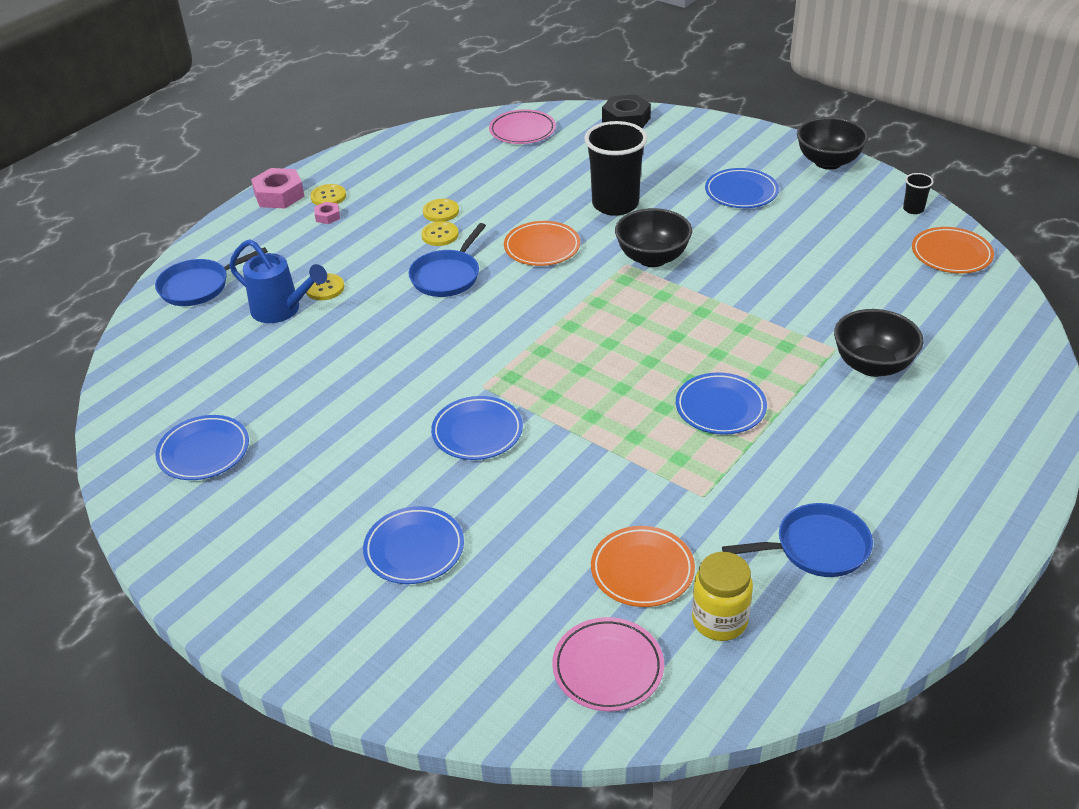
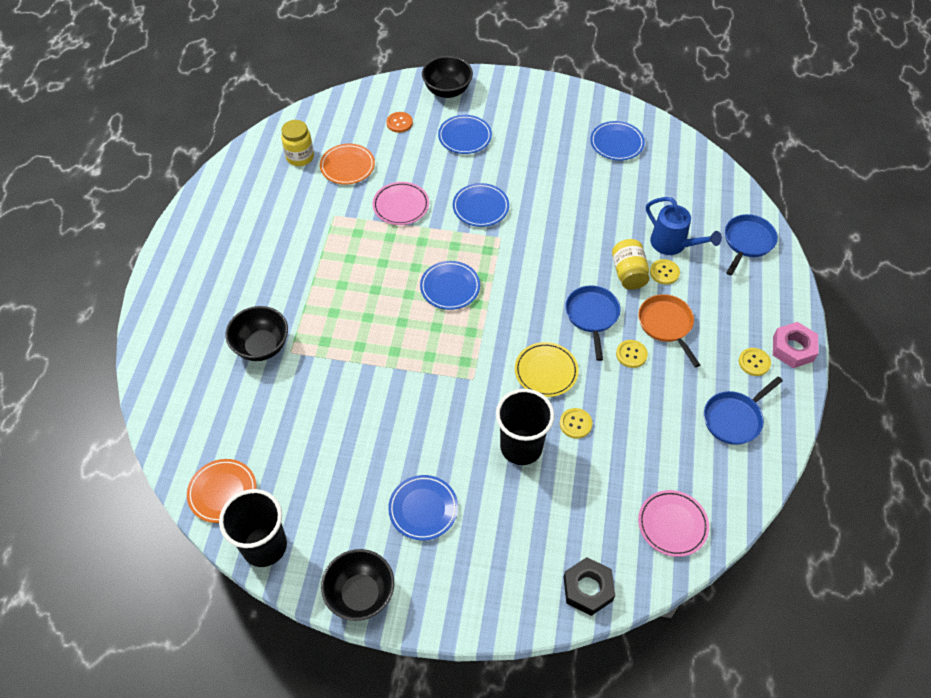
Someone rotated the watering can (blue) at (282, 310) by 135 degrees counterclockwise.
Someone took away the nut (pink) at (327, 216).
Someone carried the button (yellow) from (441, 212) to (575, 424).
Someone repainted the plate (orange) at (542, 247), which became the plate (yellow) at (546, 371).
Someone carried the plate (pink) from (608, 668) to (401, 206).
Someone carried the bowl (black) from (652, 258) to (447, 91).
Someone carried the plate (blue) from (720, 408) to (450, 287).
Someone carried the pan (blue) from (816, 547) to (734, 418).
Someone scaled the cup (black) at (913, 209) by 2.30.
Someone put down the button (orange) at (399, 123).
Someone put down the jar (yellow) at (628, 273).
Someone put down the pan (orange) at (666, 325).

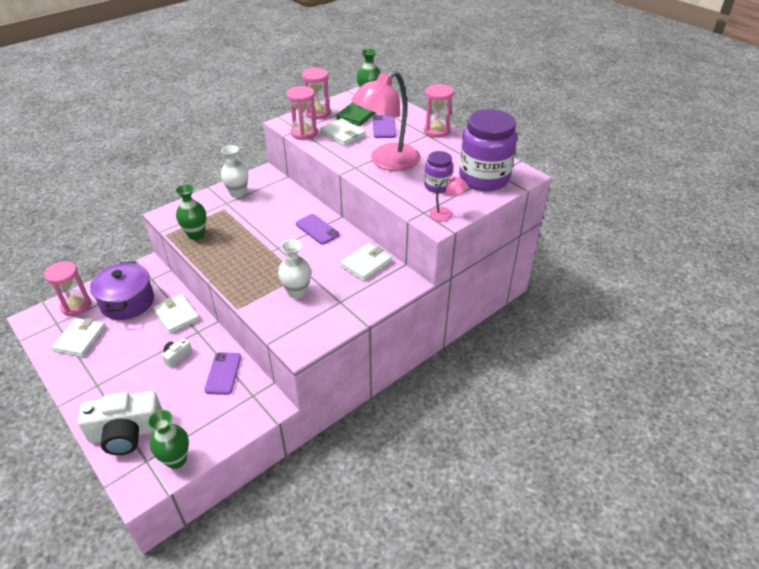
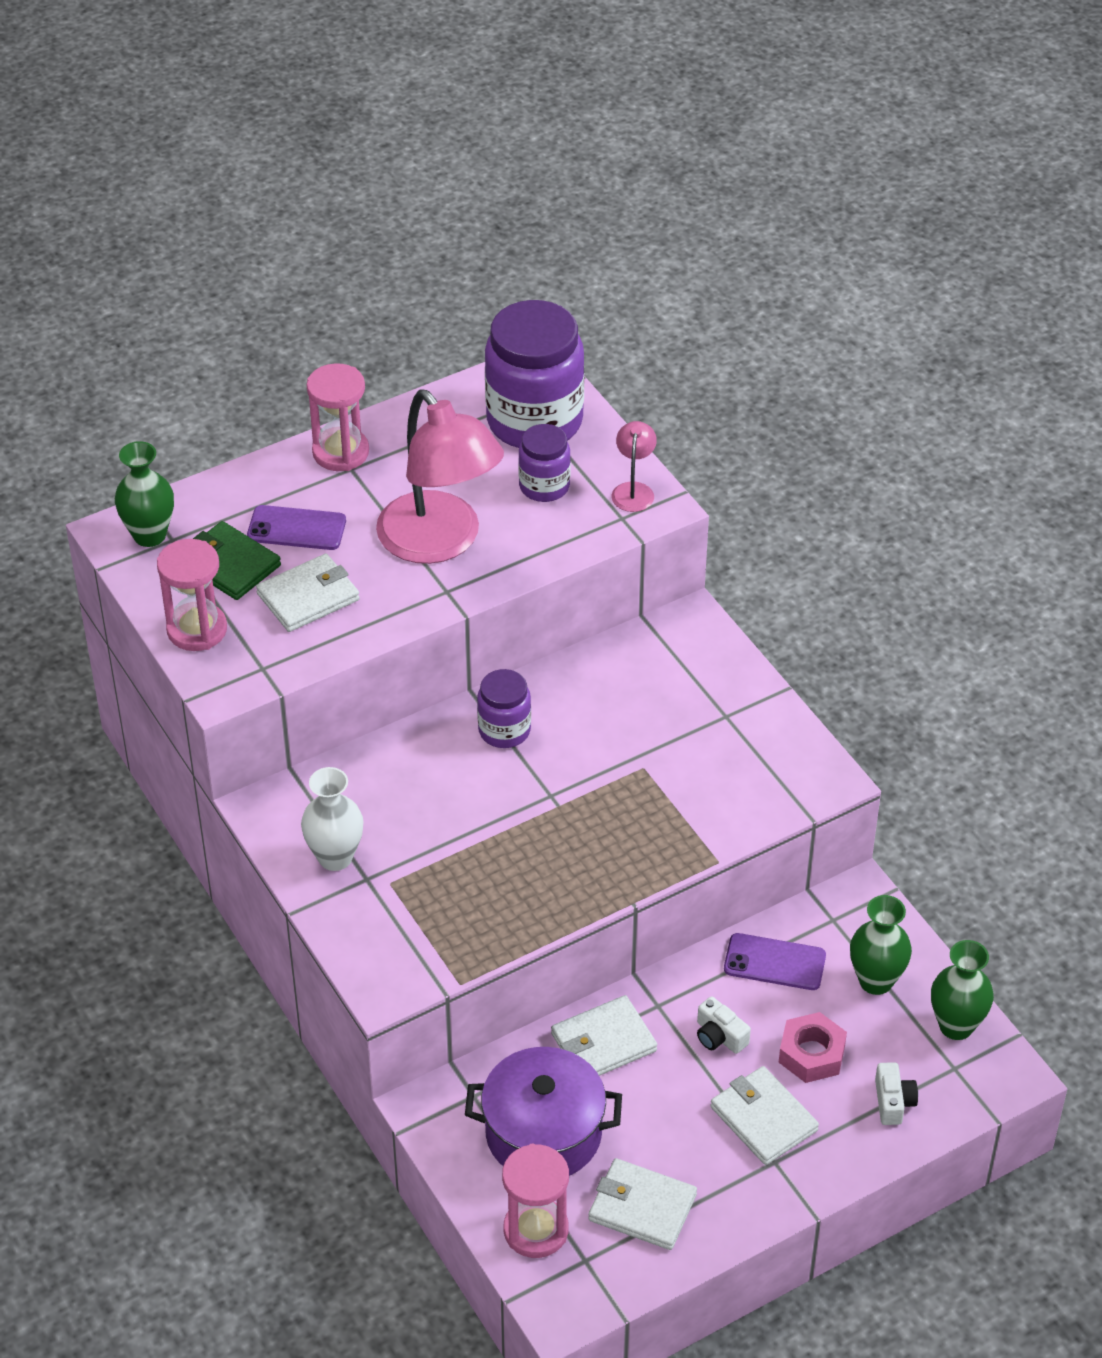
Someone scaled the camera (white) at (126, 433) by 0.44.
Someone carried the vase (green) from (196, 235) to (876, 981).
Someone took away the vase (white) at (297, 292).
Someone took away the hourglass (pink) at (304, 133).
Someone swapped the phone (purple) at (317, 229) for the jar (purple) at (504, 730).
Someone carried the wallet (white) from (366, 264) to (763, 1118).
Someone put down the nut (pink) at (811, 1054).

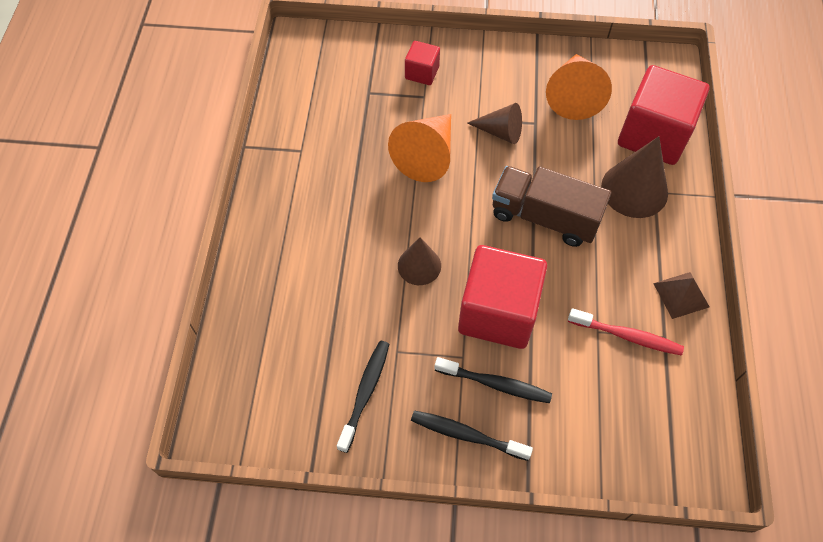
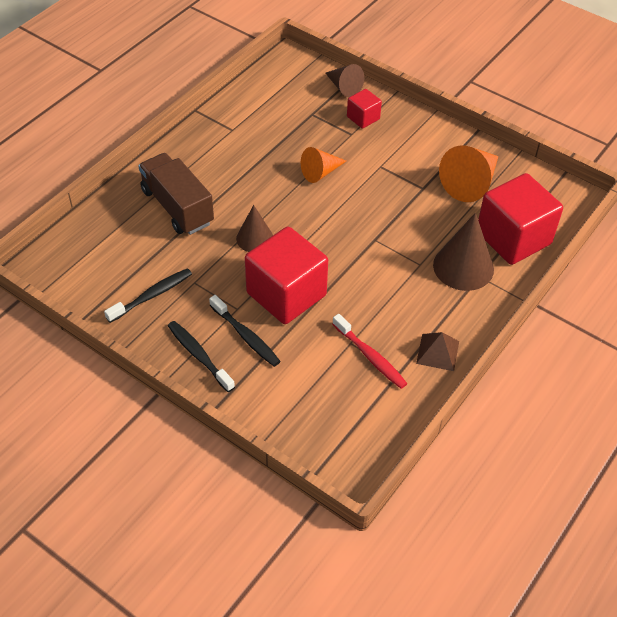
Someone scaled the cone (orange) at (427, 155) by 0.63.
Someone carried the cone (brown) from (500, 132) to (344, 87).
Someone carried the truck (brown) from (544, 217) to (177, 207).

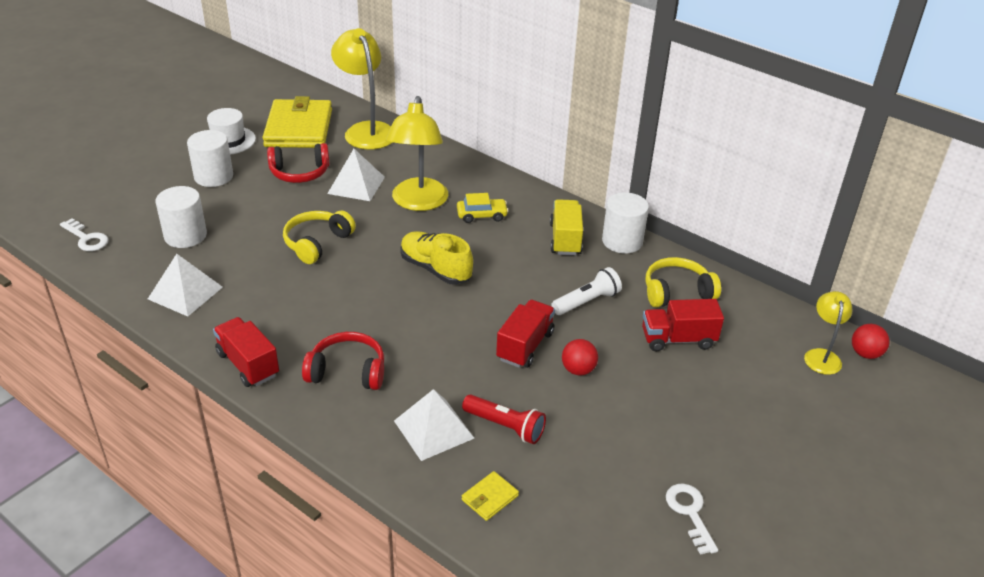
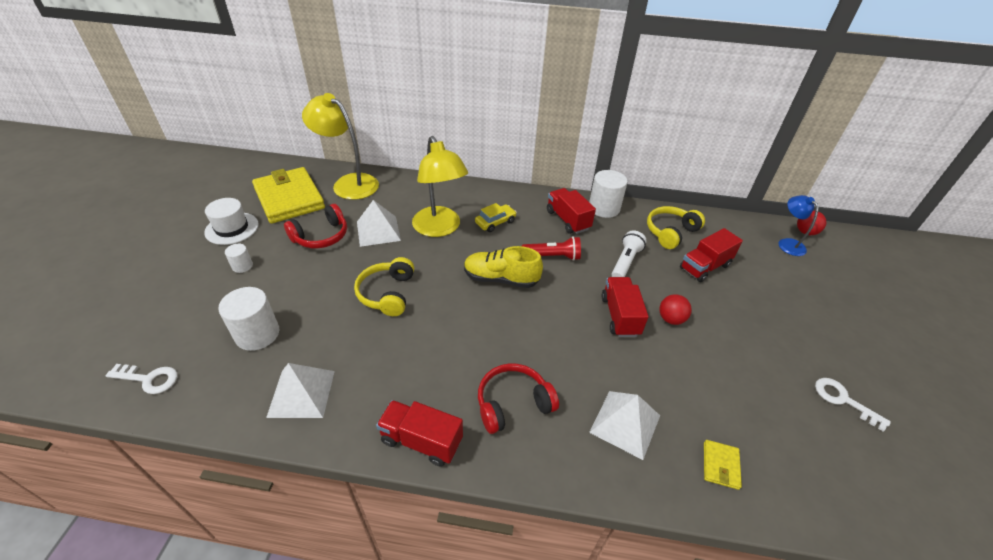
Someone scaled the cylinder (white) at (213, 176) by 0.53.
Someone carried the flashlight (red) from (505, 426) to (552, 256).
Someone repainted the truck (yellow) at (565, 239), which became the truck (red) at (568, 220).
Someone repainted the lamp (yellow) at (822, 356), which became the lamp (blue) at (787, 243).

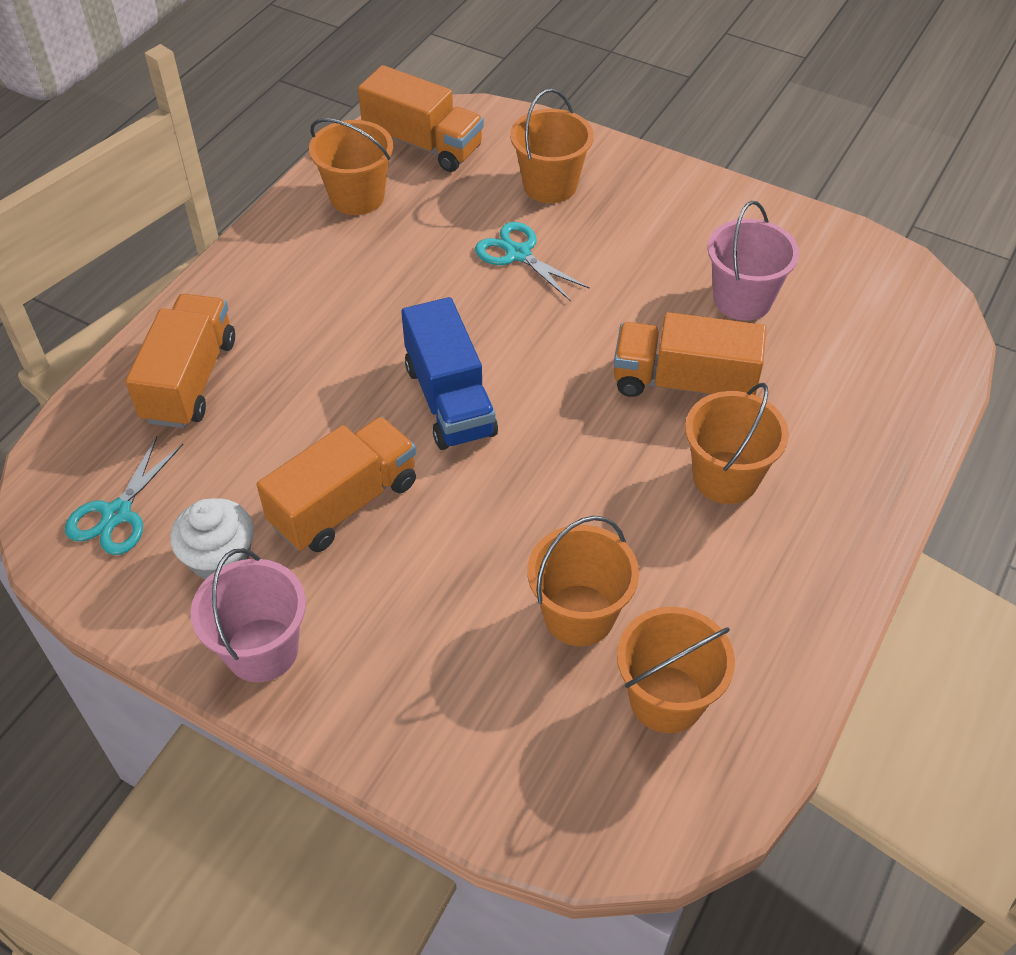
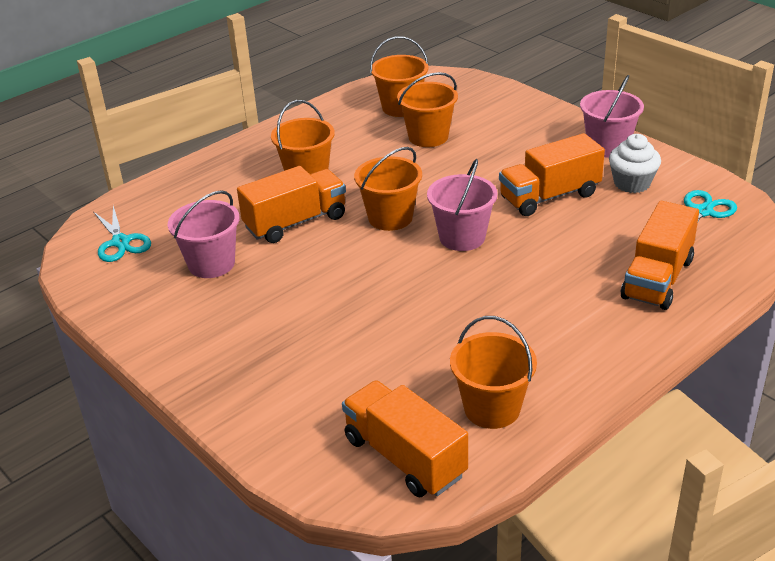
Someone swapped the truck (blue) at (450, 400) for the bucket (pink) at (462, 237).
Someone carried the scissors (turquoise) from (518, 254) to (121, 242).
Someone carried the bucket (orange) from (550, 185) to (390, 217).
Someone rotated the truck (orange) at (683, 383) by 60 degrees counterclockwise.

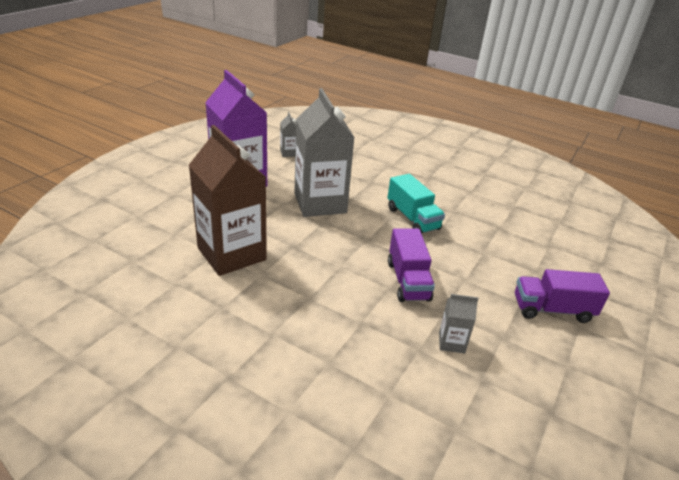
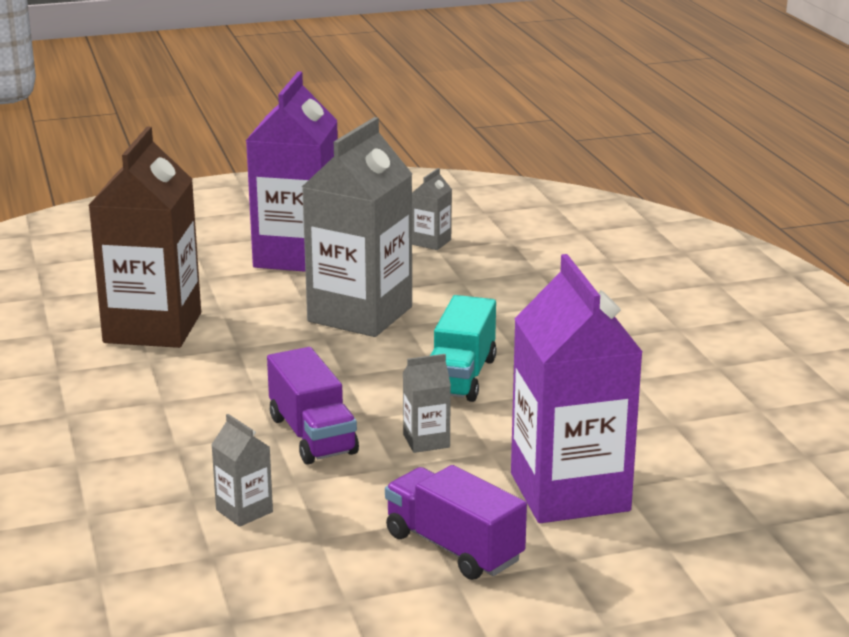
Someone rotated the truck (purple) at (408, 281) by 60 degrees counterclockwise.
Someone put down the carton (grey) at (426, 441).
Someone put down the carton (purple) at (569, 492).

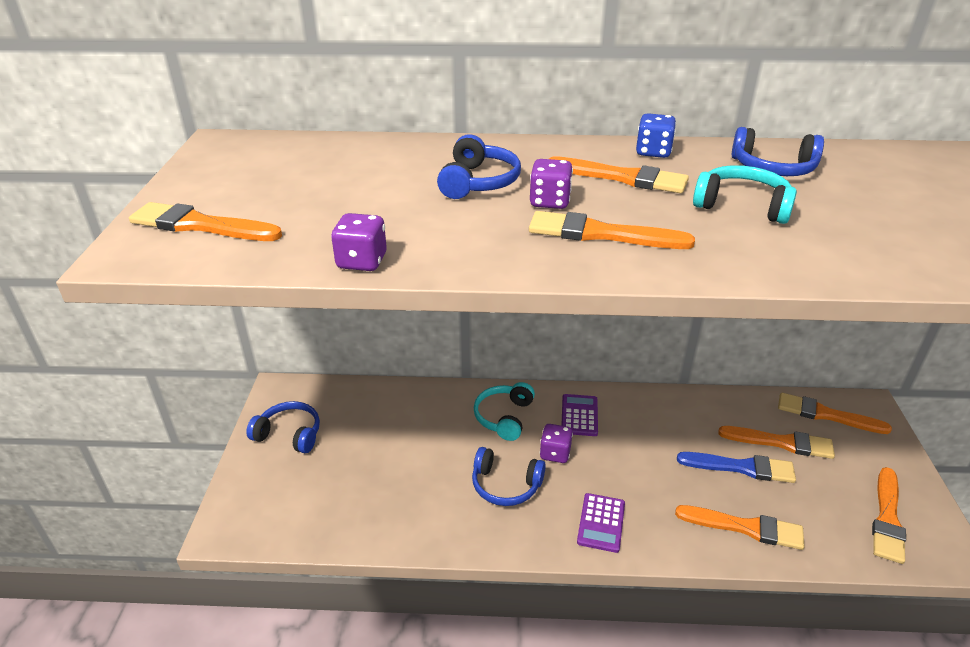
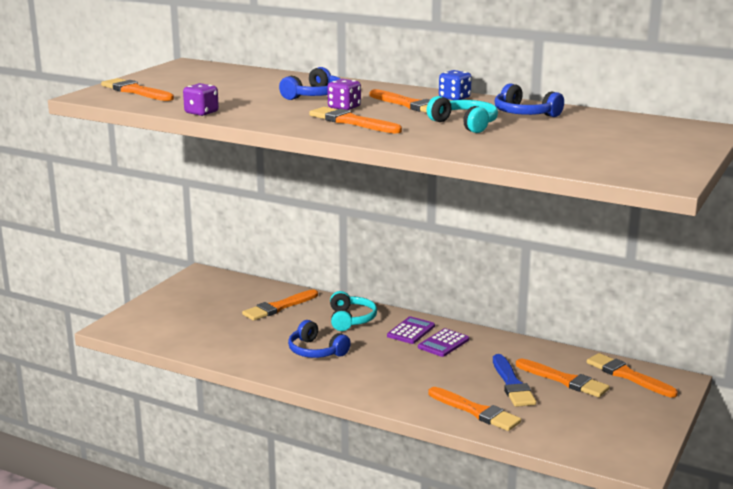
Someone took away the headphones (blue) at (289, 434).
Someone rotated the headphones (turquoise) at (504, 417) by 135 degrees clockwise.
Someone took away the dice (purple) at (555, 453).
Someone carried the calculator (purple) from (601, 523) to (443, 343).
Someone rotated the brush (blue) at (741, 467) by 45 degrees clockwise.
Someone carried the brush (orange) from (887, 518) to (278, 307).

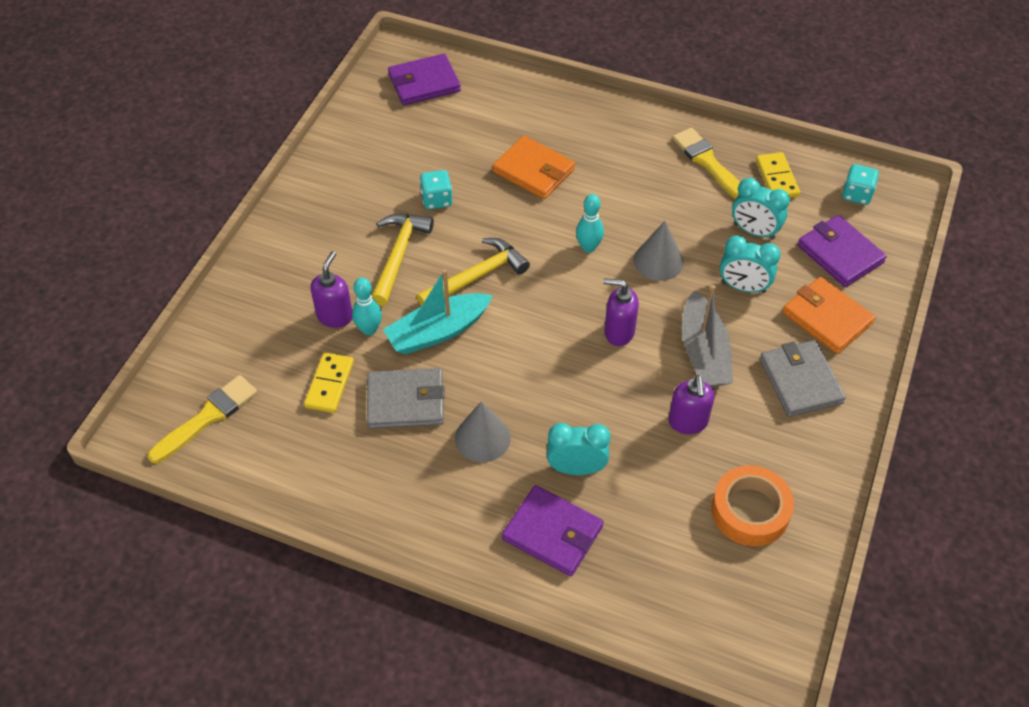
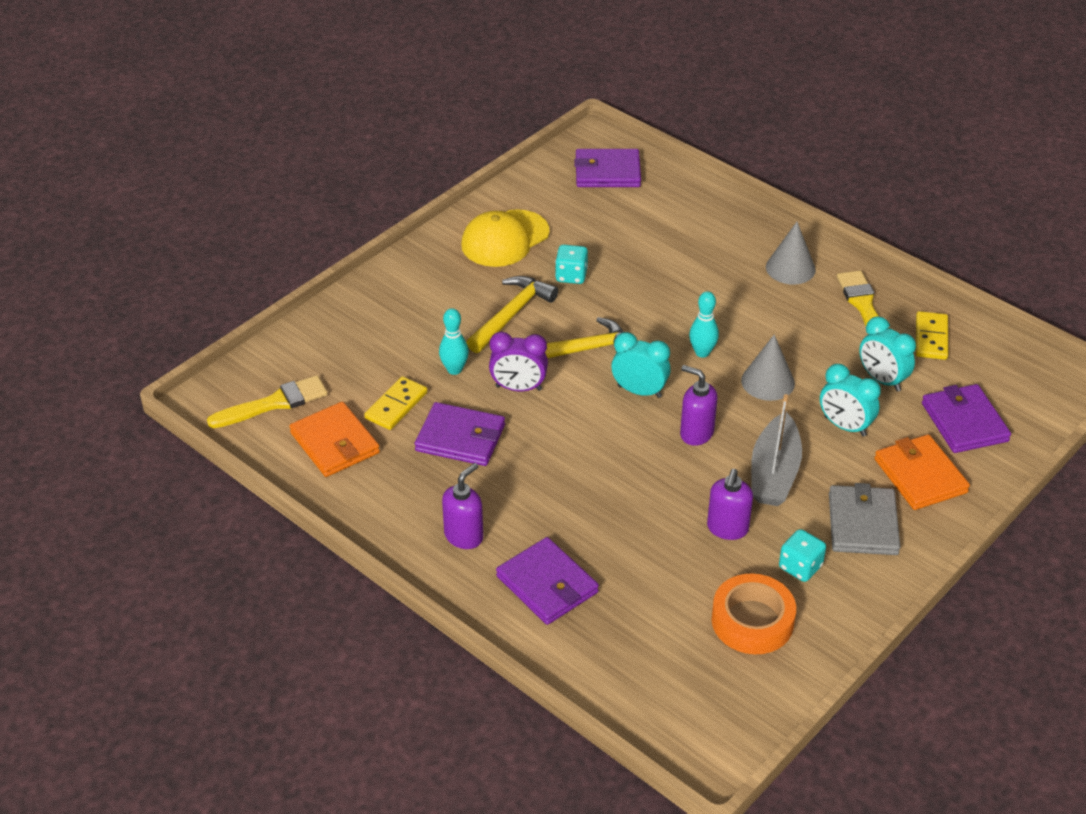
Someone carried the soap dispenser (purple) from (335, 316) to (464, 536).
Someone repainted the wallet (grey) at (405, 401), which became the wallet (purple) at (460, 438).
Someone swapped the boat (turquoise) at (438, 332) for the clock (purple) at (518, 388).
Someone carried the cone (grey) from (482, 438) to (790, 268).
Someone carried the wallet (orange) from (533, 170) to (335, 443).
Someone carried the clock (turquoise) from (576, 468) to (639, 391).
Someone carried the dice (turquoise) from (856, 194) to (800, 567).
Someone put down the cap (yellow) at (505, 239).

